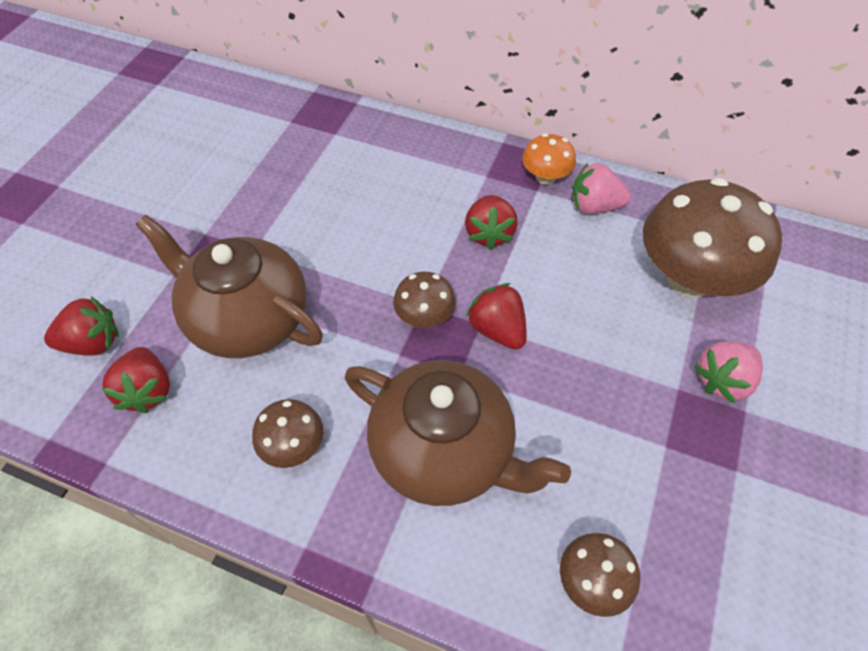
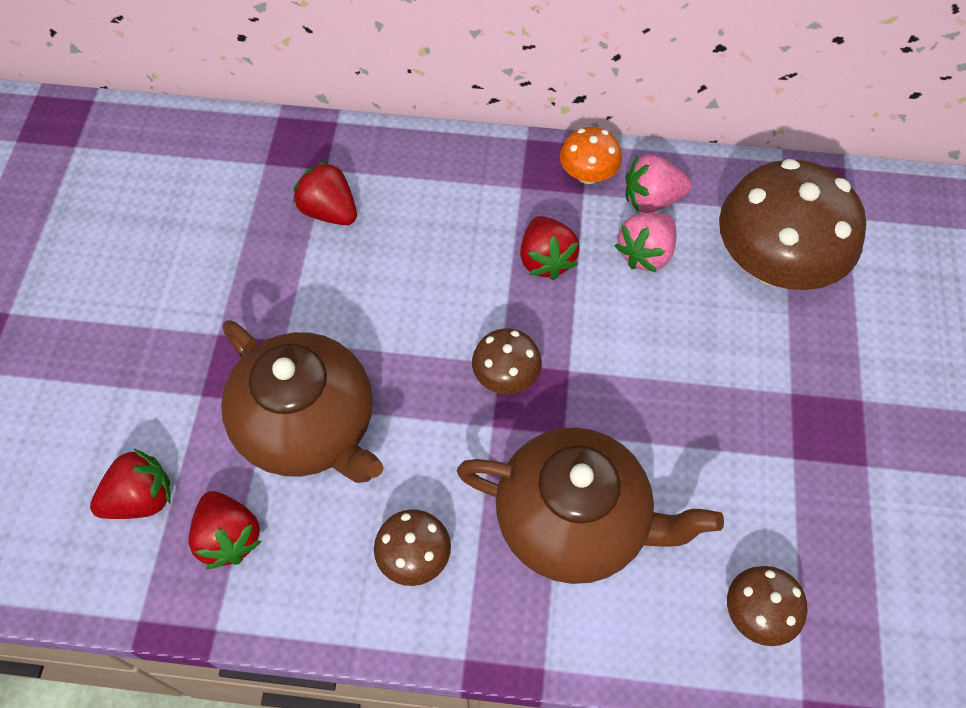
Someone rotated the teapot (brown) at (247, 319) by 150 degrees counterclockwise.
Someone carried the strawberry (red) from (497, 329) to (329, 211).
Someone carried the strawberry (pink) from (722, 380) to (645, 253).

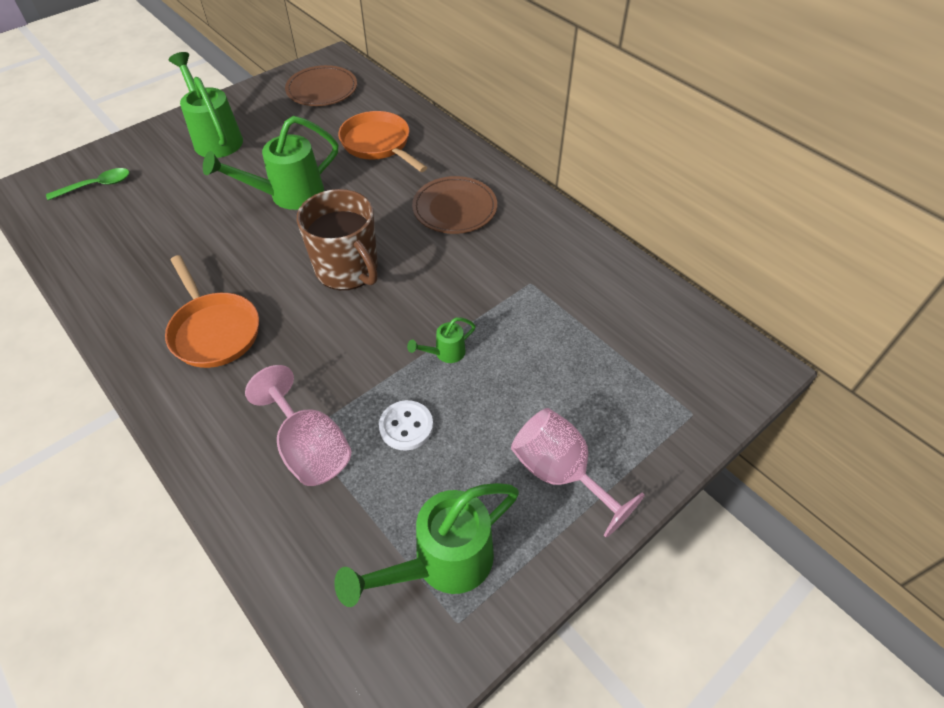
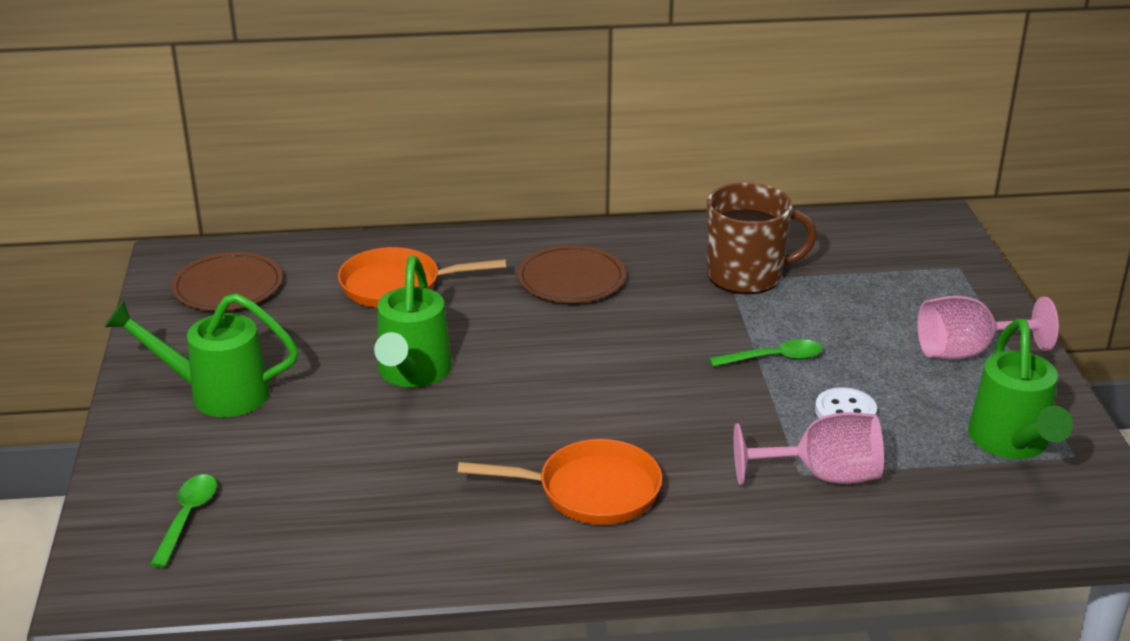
Someone carried the mug (brown) from (348, 269) to (747, 275).
Someone swapped the watering can (green) at (445, 353) for the spoon (green) at (774, 358).

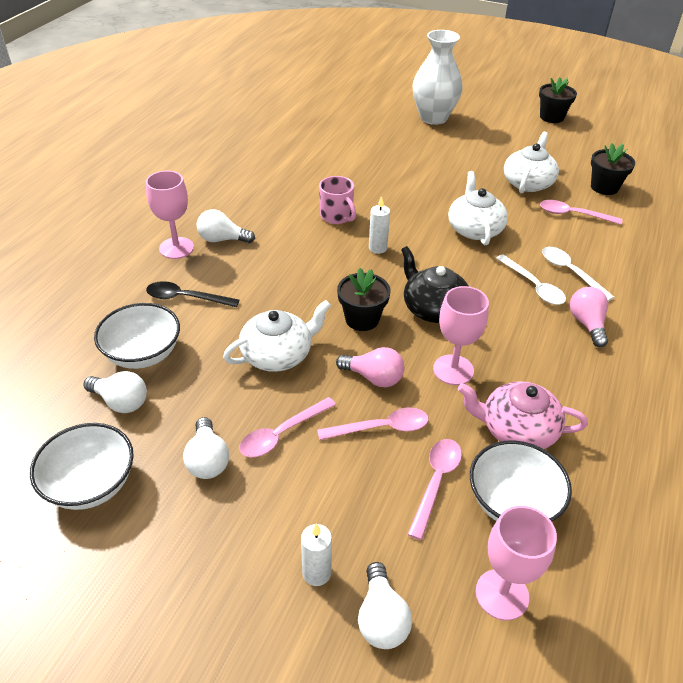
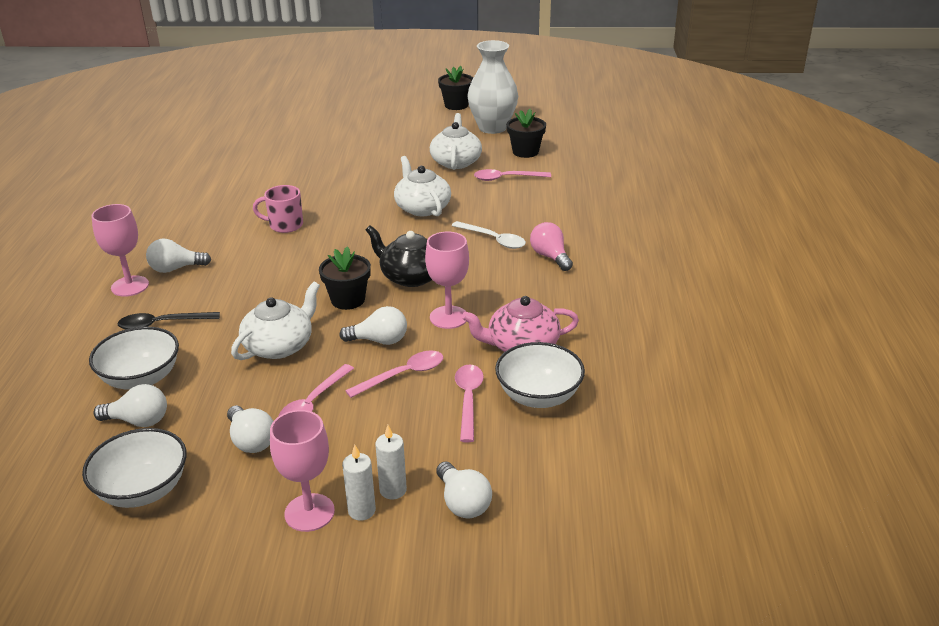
Someone rotated the mug (pink) at (337, 216) by 150 degrees clockwise.
Someone repainted the light bulb (pink) at (374, 377), which became the light bulb (white) at (379, 340).
Someone carried the candle (white) from (377, 248) to (361, 511).
Someone carried the vase (white) from (433, 118) to (492, 128).
Someone carried the goblet (pink) from (502, 594) to (309, 512).
Someone took away the spoon (white) at (570, 272).

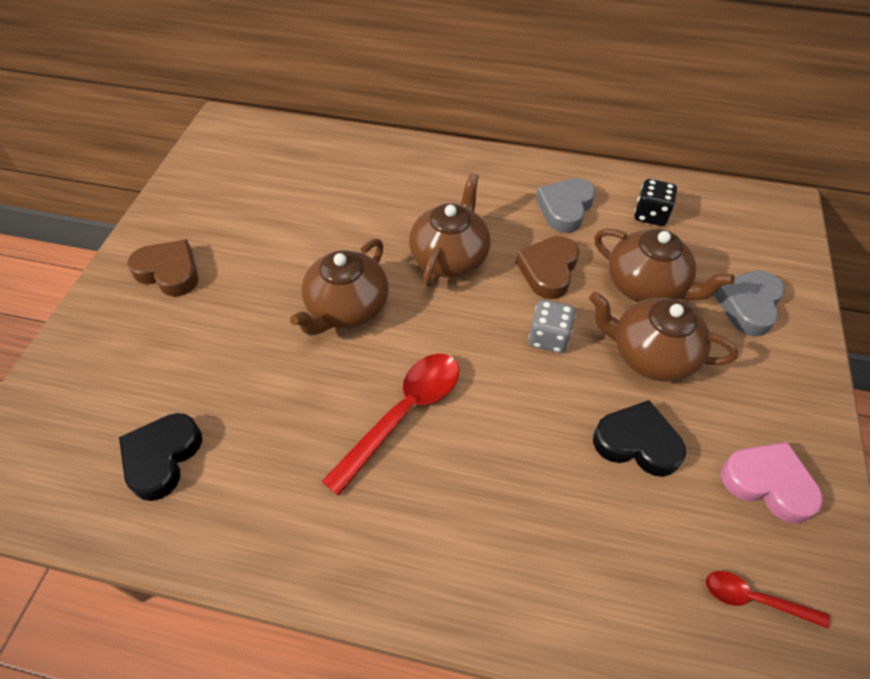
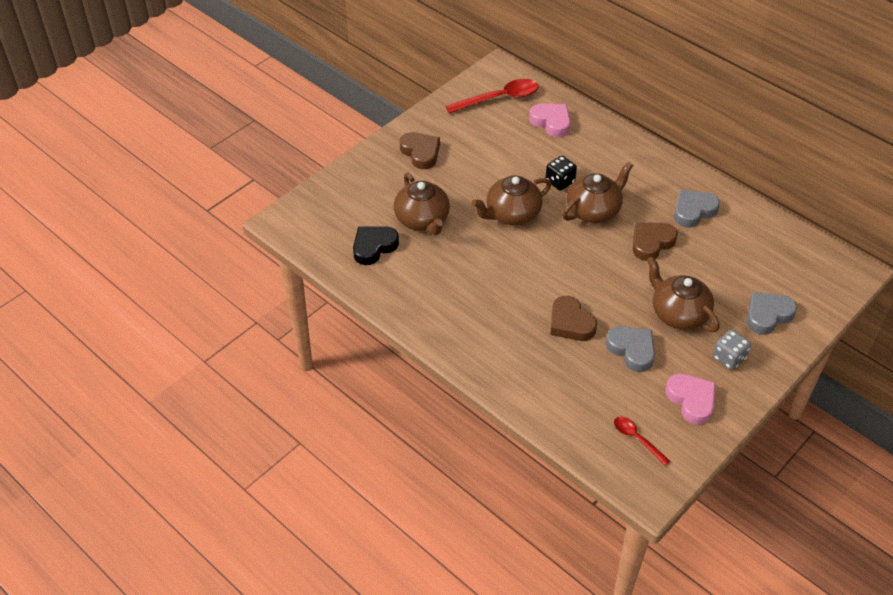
Someone carried the spoon (red) from (403, 414) to (499, 99).
Someone carried the dice (grey) from (549, 338) to (729, 358).
Someone repainted the heart (black) at (637, 443), which became the heart (grey) at (632, 350).
Someone carried the teapot (brown) from (646, 286) to (422, 220).
Someone carried the dice (black) from (650, 215) to (560, 181).
Someone put down the heart (pink) at (551, 122).
Someone put down the heart (brown) at (570, 323).

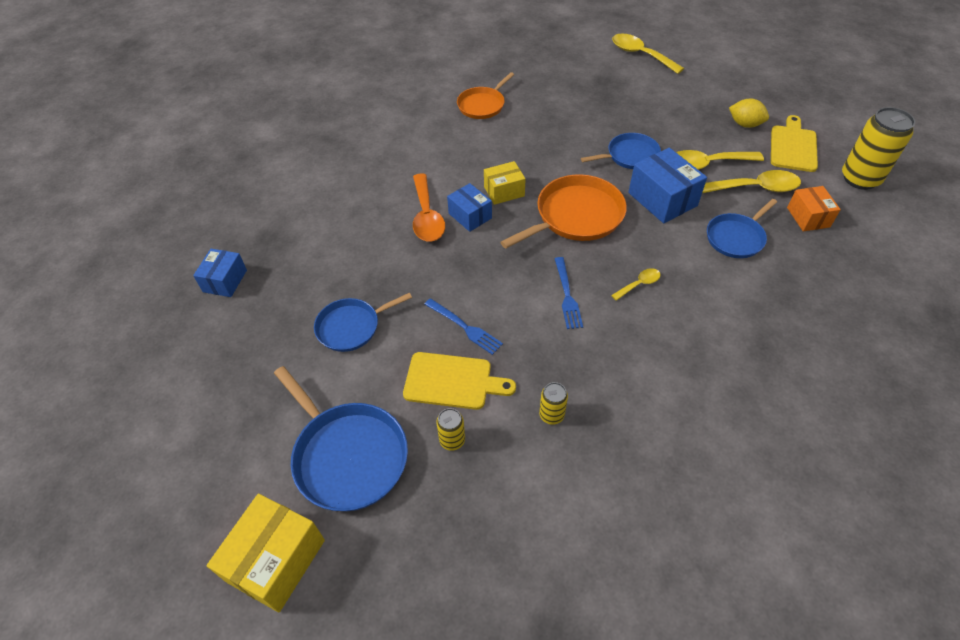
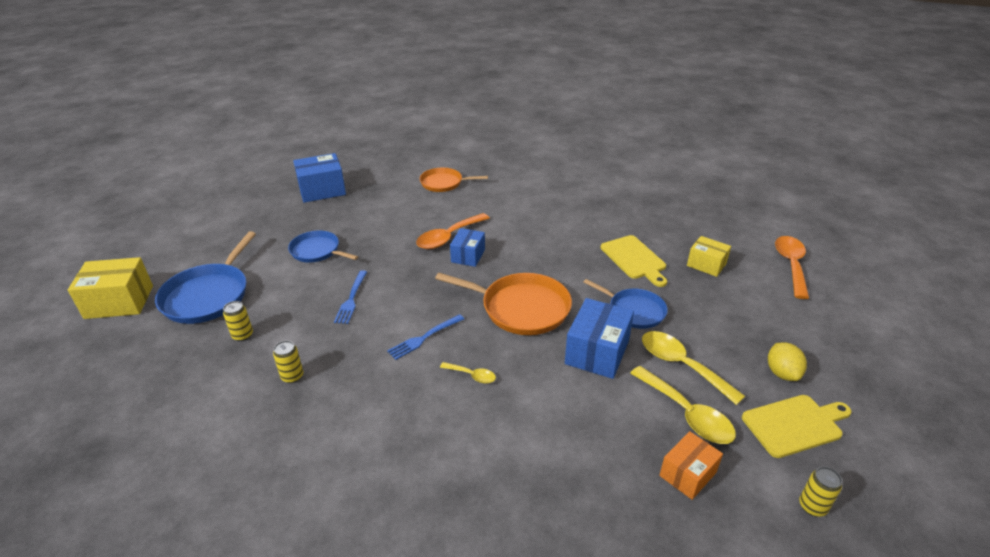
Someone scaled the box (blue) at (225, 281) by 1.58.
Someone carried the cutting board (yellow) from (452, 381) to (634, 259).
Someone carried the pan (orange) from (482, 105) to (444, 183).
Someone carried the box (yellow) from (504, 191) to (706, 264).
Someone repainted the spoon (yellow) at (640, 55), which became the spoon (orange) at (791, 265).
Someone took away the pan (blue) at (736, 237).
Someone scaled the can (yellow) at (860, 179) by 0.49.

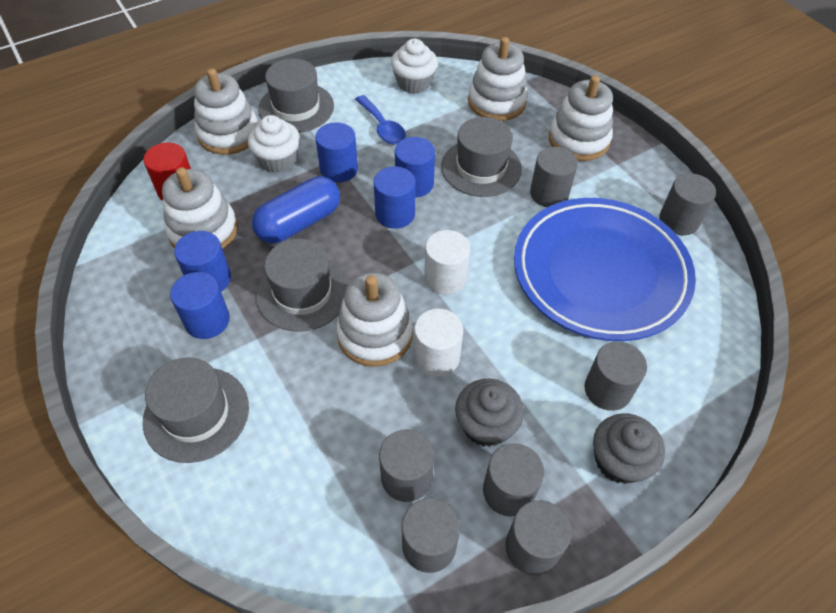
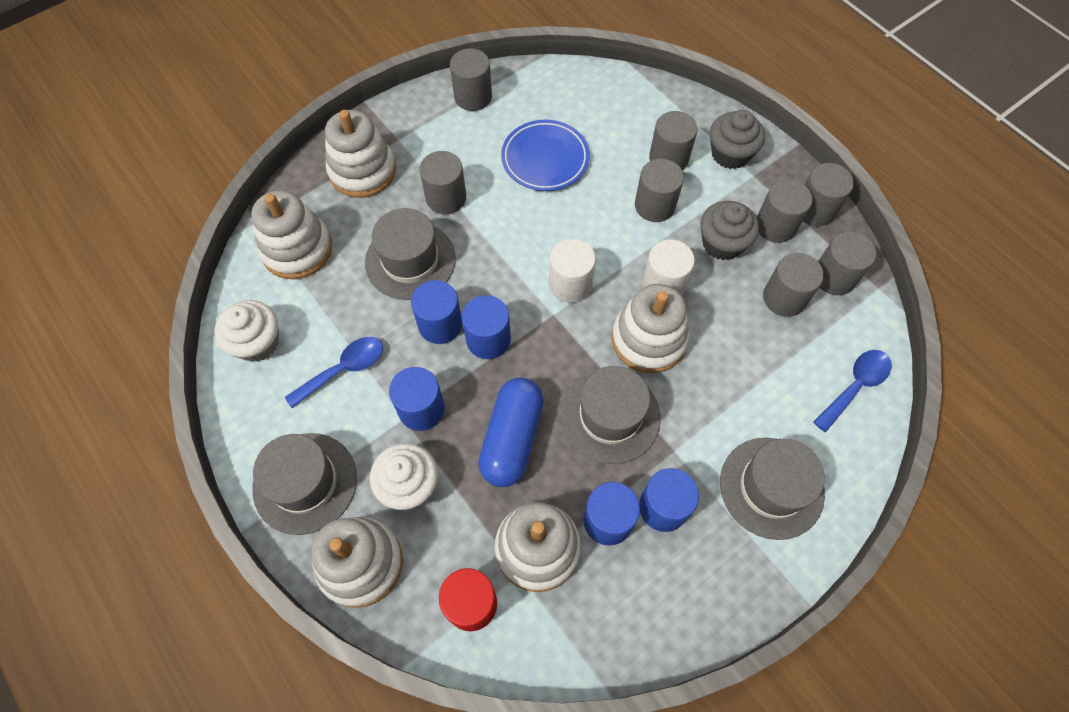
Someone rotated the capsule (blue) at (299, 223) by 60 degrees clockwise.
Someone scaled the plate (blue) at (600, 273) by 0.53.
Someone put down the cylinder (grey) at (655, 205).
Someone put down the spoon (blue) at (855, 386).

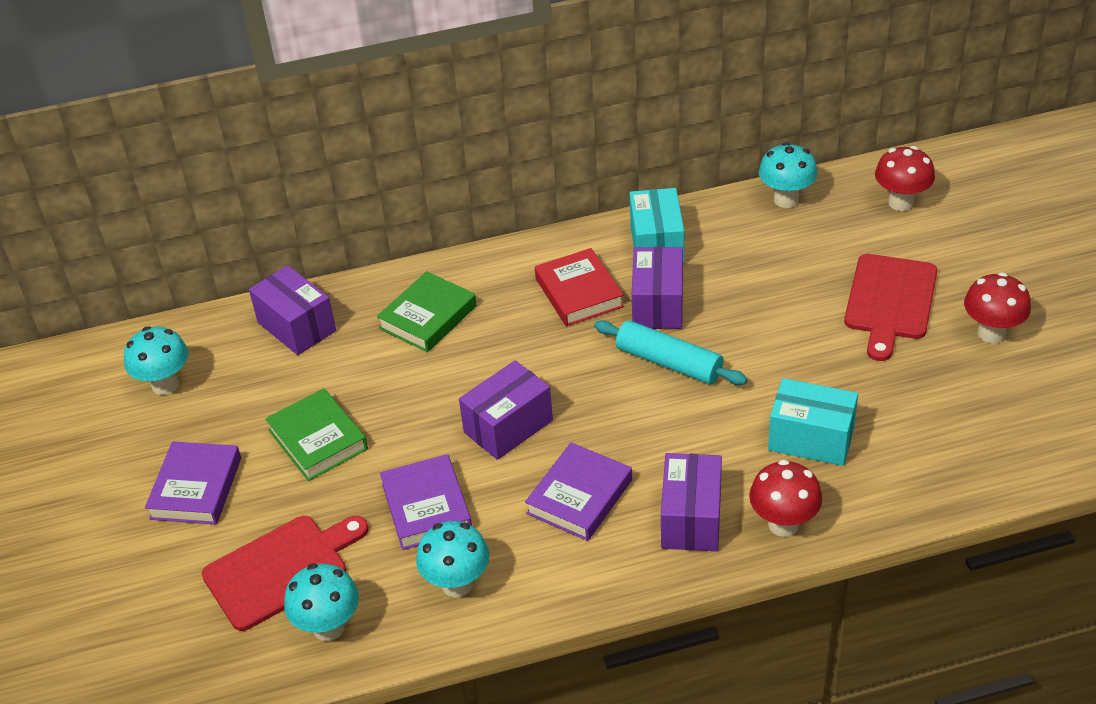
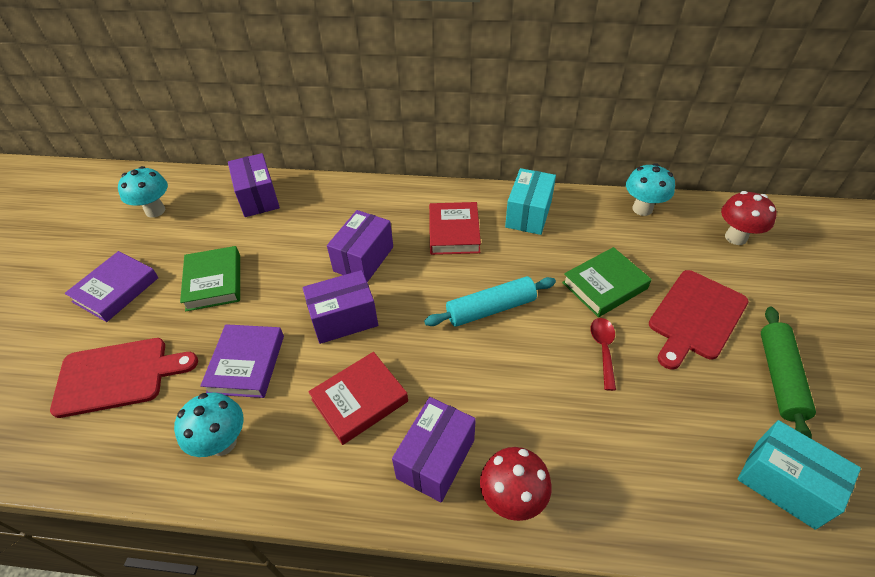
Someone took away the mushroom (turquoise) at (329, 627).
Someone carried the book (green) from (428, 317) to (604, 285).
Someone repainted the book (purple) at (579, 497), which became the book (red) at (359, 400).
Someone rotated the rolling pin (turquoise) at (669, 362) by 75 degrees counterclockwise.
Someone carried the box (purple) from (658, 305) to (363, 259).
Someone carried the box (turquoise) from (811, 439) to (784, 483).
Someone swapped the mushroom (red) at (991, 333) for the rolling pin (green) at (780, 377).
Someone put down the spoon (red) at (603, 349).

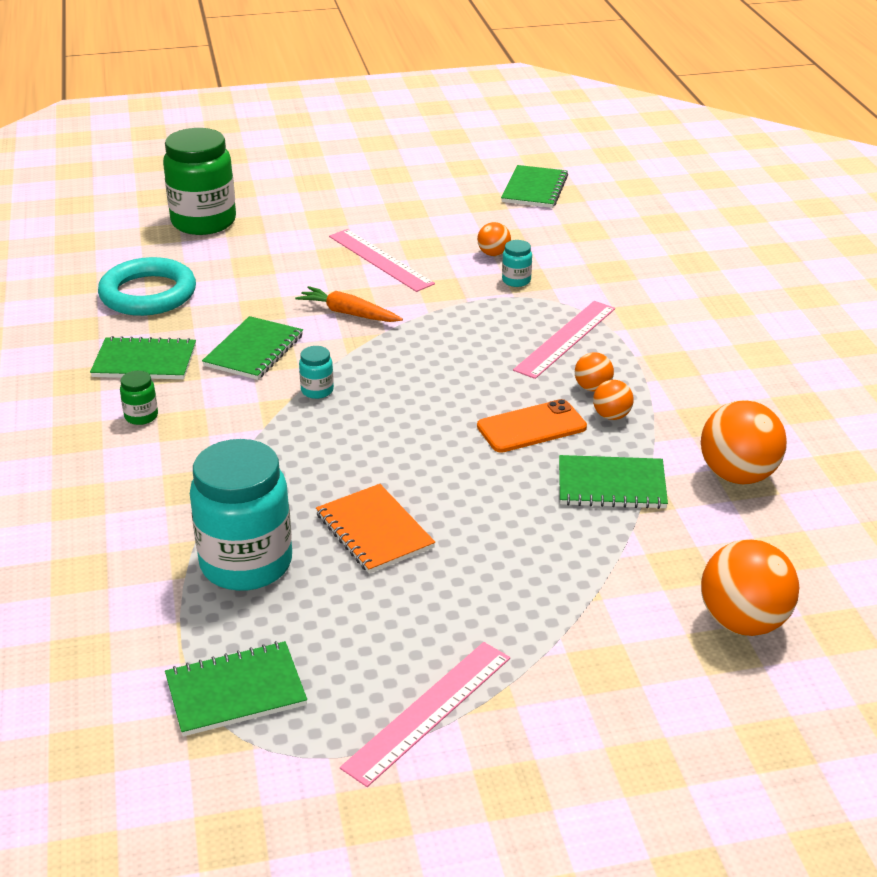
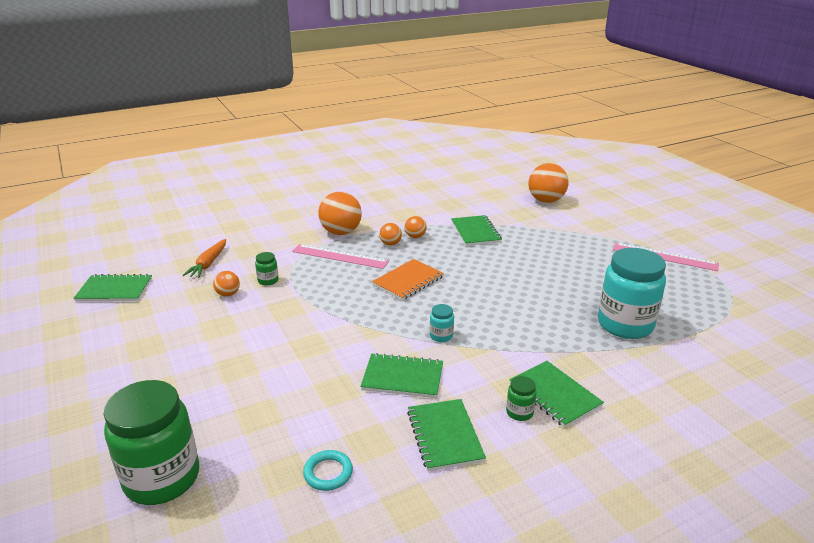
Someone scaled the ring (turquoise) at (148, 294) by 0.49.
Someone carried the notebook (green) from (236, 691) to (554, 395).
Someone carried the carrot (orange) from (348, 313) to (208, 264).
Someone carried the notebook (orange) from (374, 531) to (408, 281).
Someone took away the ruler (pink) at (380, 260).
Someone took away the phone (orange) at (531, 427).
Someone repainted the jar (turquoise) at (516, 280), which became the jar (green) at (268, 280).
Someone carried the ball (orange) from (738, 475) to (341, 232).

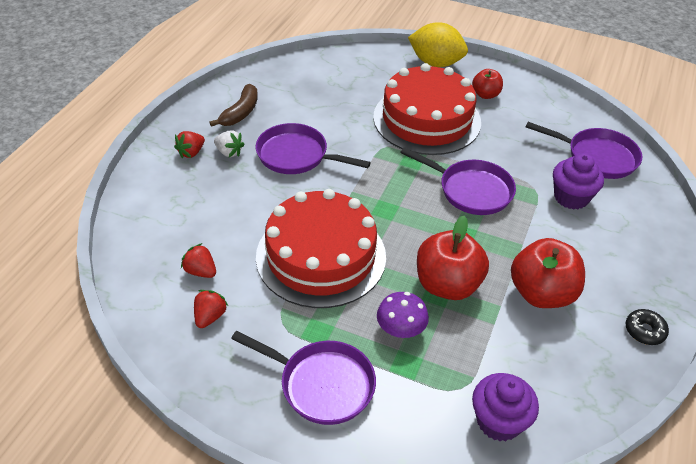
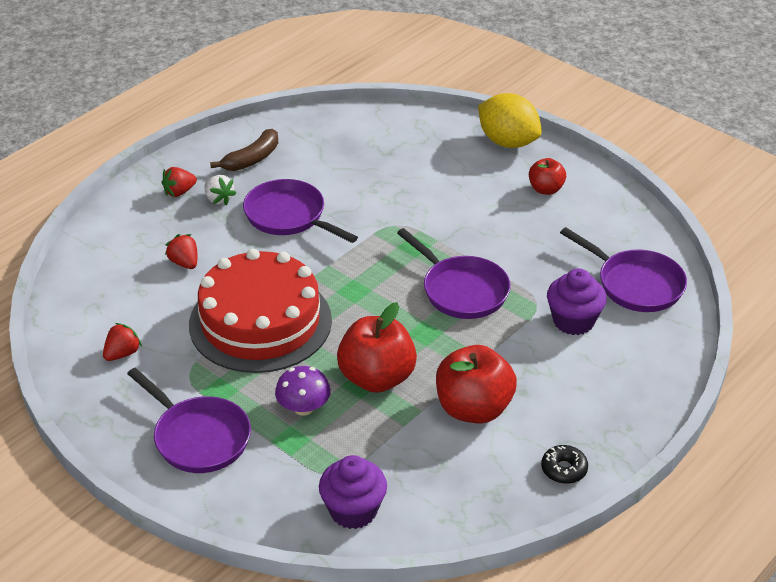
Someone carried the strawberry (red) from (200, 271) to (184, 263).
Someone took away the cake (red) at (427, 119).

